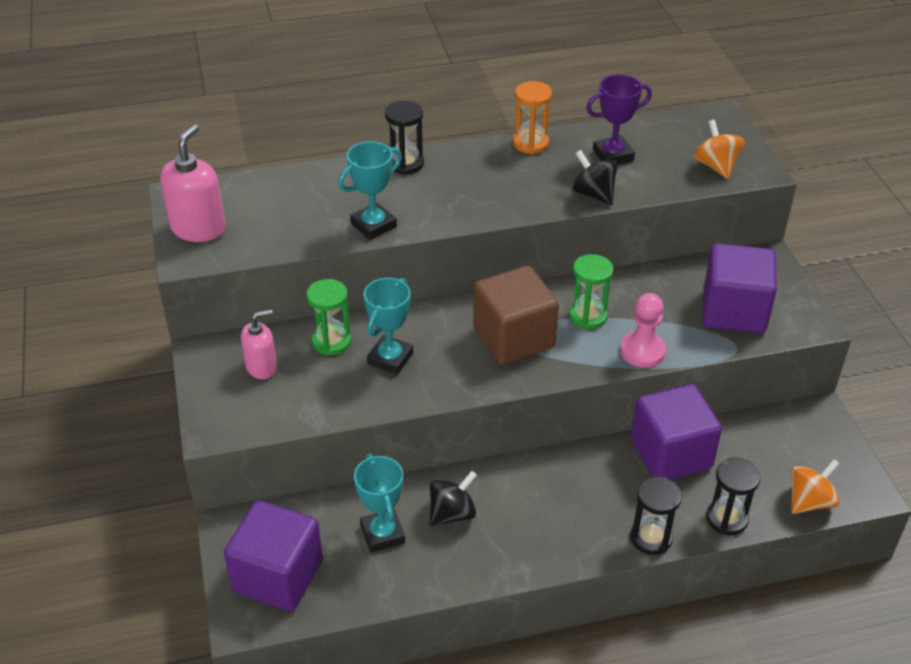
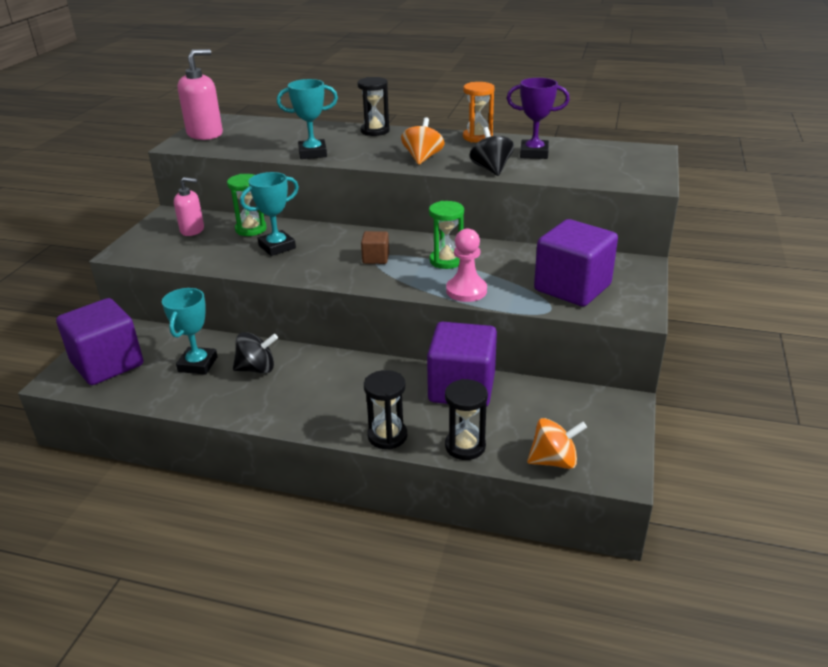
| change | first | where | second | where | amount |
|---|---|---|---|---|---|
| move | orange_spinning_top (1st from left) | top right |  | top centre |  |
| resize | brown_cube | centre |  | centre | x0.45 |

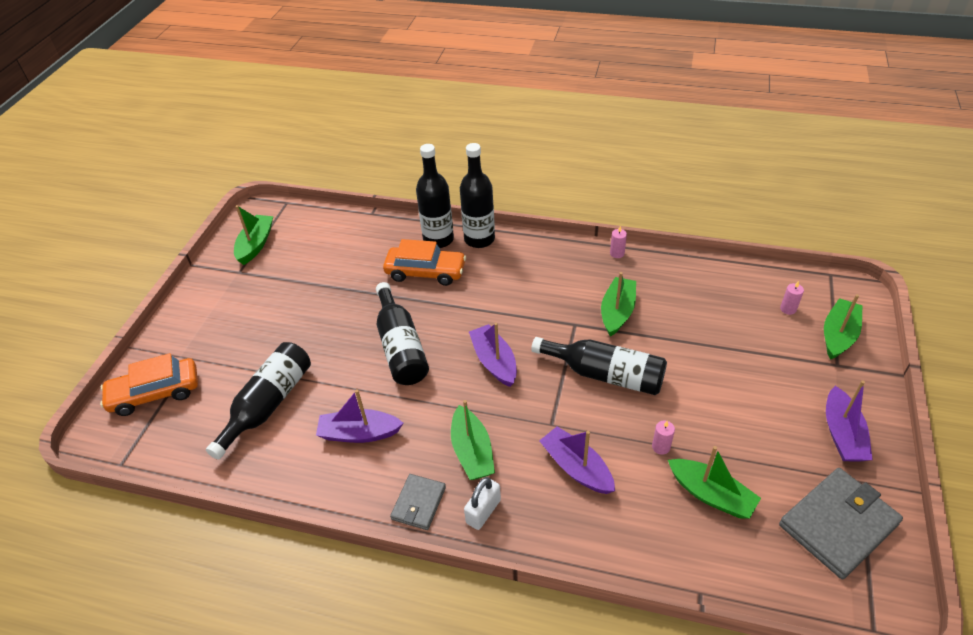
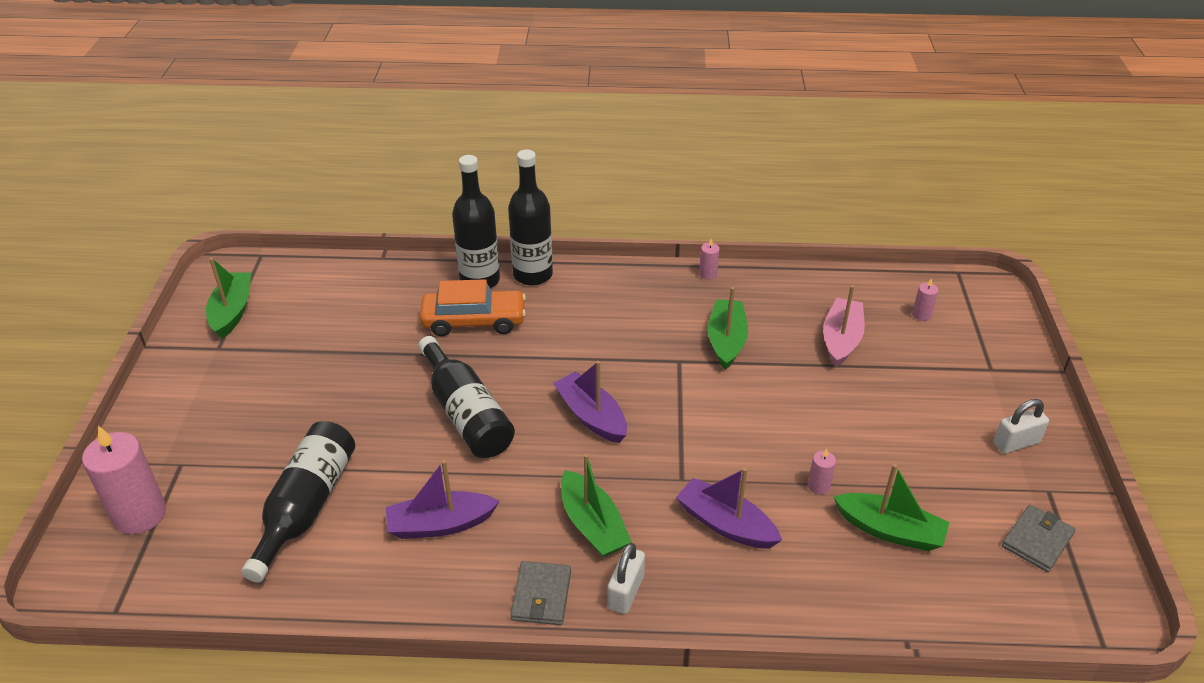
| change | first | where | second | where | amount |
|---|---|---|---|---|---|
| delete | green_boat (5th from left) | middle right |  |  |  |
| delete | black_bottle (5th from left) | centre |  |  |  |
| replace | orange_car (1st from left) | middle left | pink_candle (1st from left) | bottom left |  |
| replace | purple_boat (4th from left) | middle right | white_padlock (2nd from left) | middle right |  |
| resize | grey_wallet (2nd from left) | bottom right |  | bottom right | x0.56 |
| insert |  |  | pink_boat | middle right |  |

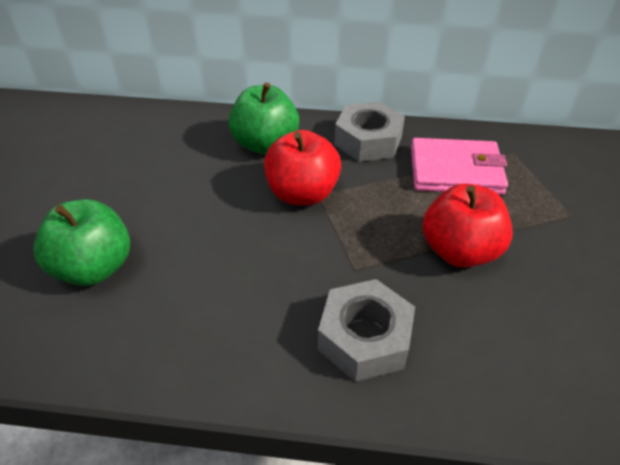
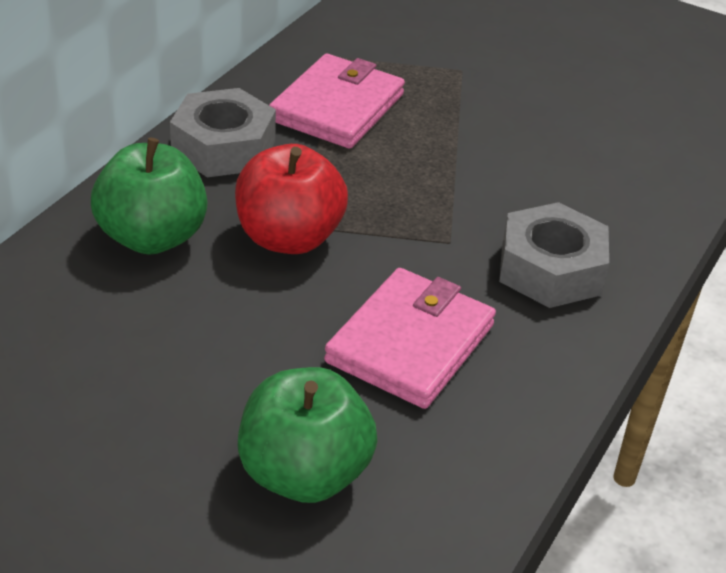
| change | first | where | second | where | amount |
|---|---|---|---|---|---|
| delete | red_apple (2nd from left) | middle right |  |  |  |
| insert |  |  | pink_wallet (2nd from left) | centre |  |

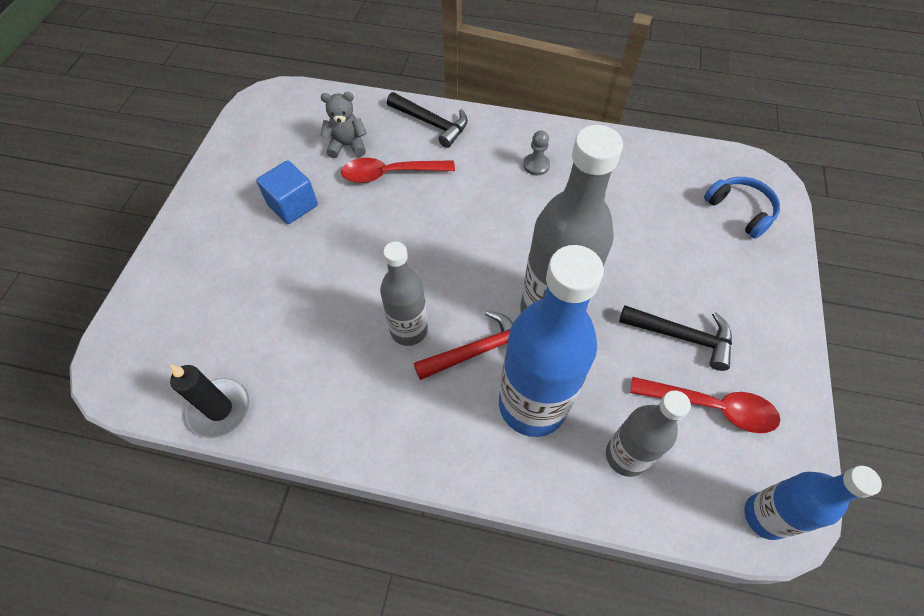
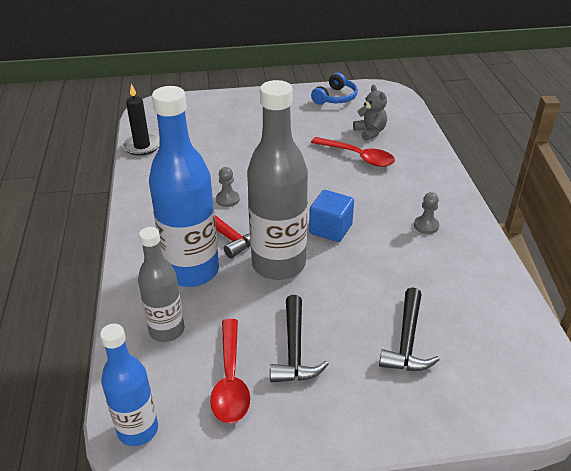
| change | first | where | second | where | amount |
|---|---|---|---|---|---|
| move | black_hammer (1st from left in the first image) | top centre | black_hammer (2nd from left) | bottom right |  |
| rotate | red_spoon (1st from left in the first image) | top centre | red_spoon (2nd from left) | top centre | 150 degrees clockwise |
| move | blue_cube | top left |  | centre |  |
| move | blue_headphones | middle right |  | top centre |  |
| replace | grey_bottle (1st from left) | centre | grey_pawn (1st from left) | centre |  |

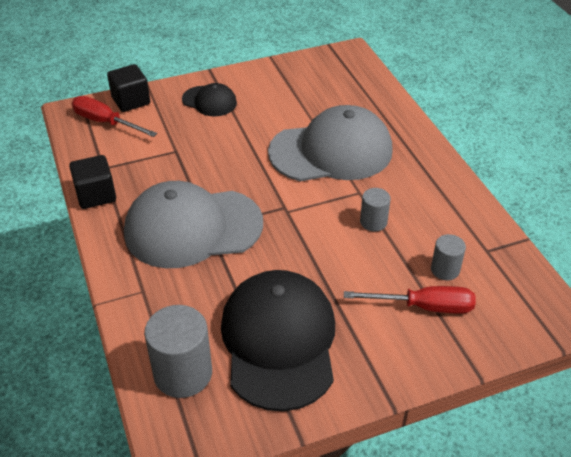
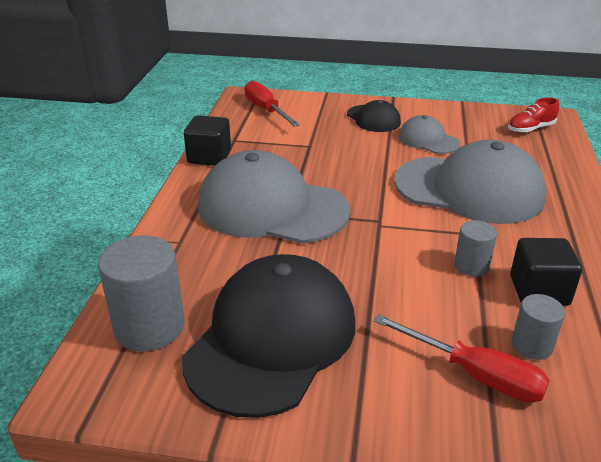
| change | first | where | second | where | amount |
|---|---|---|---|---|---|
| move | black_cube (2nd from left) | top left |  | middle right |  |
| insert |  |  | red_shoe | top right |  |
| insert |  |  | grey_cap (2nd from left) | top right |  |

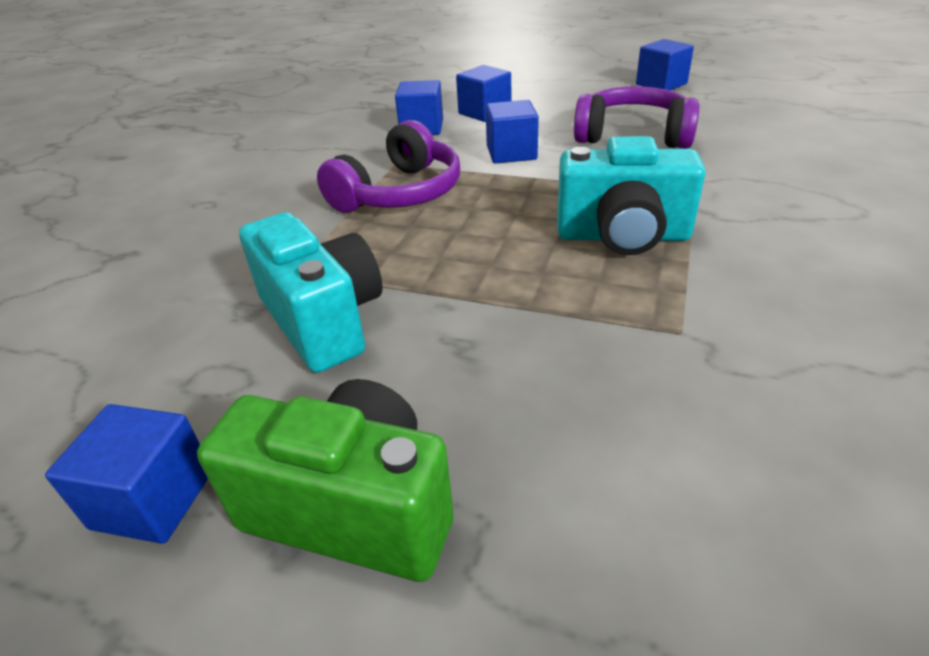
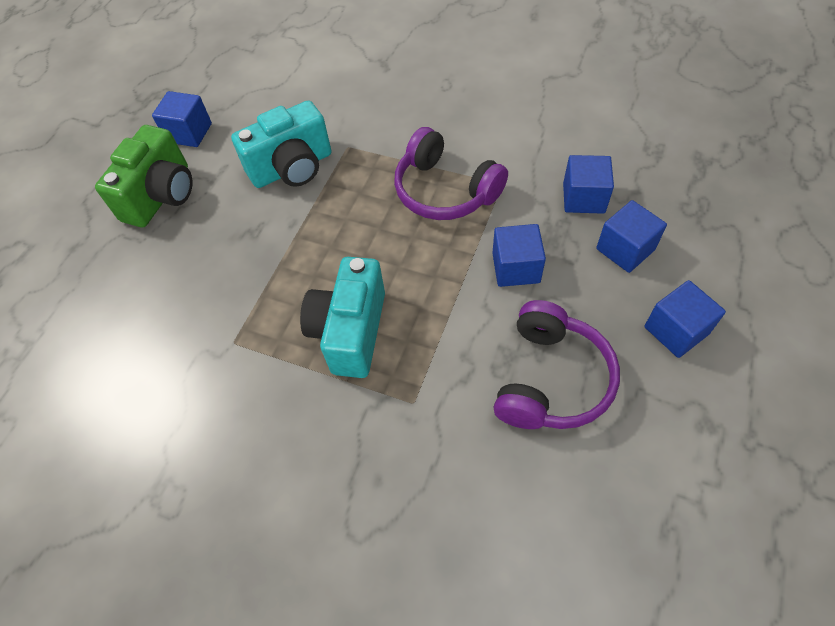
| change | first | where | second | where | amount |
|---|---|---|---|---|---|
| move | blue_cube (5th from left) | top right |  | middle right |  |

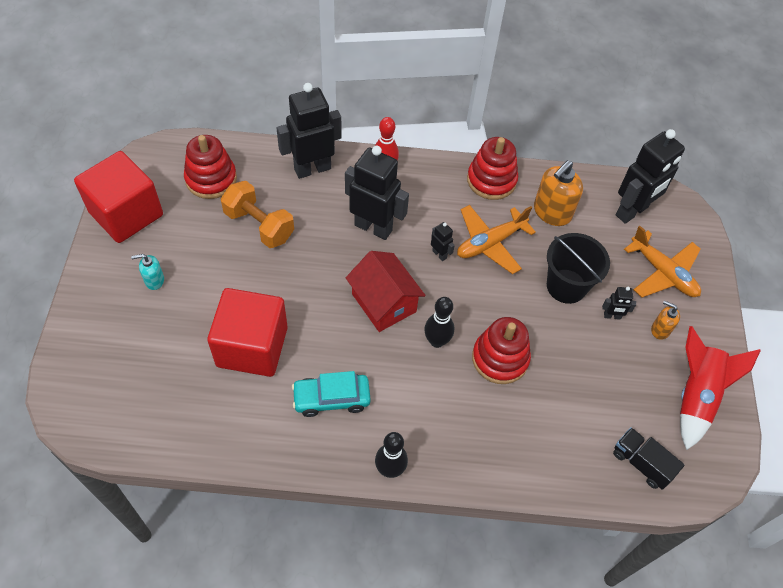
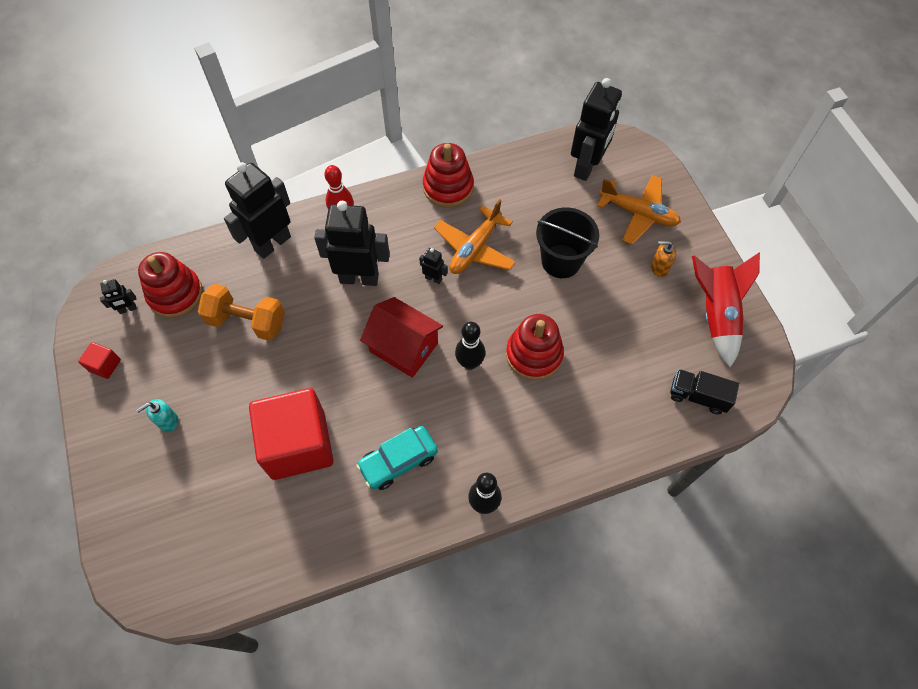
| change | first | where | second | where | amount |
|---|---|---|---|---|---|
| resize | red_cube (1st from left) | middle left |  | middle left | x0.40 |
| delete | orange_soap_dispenser (1st from left) | top right |  |  |  |
| move | black_robot (4th from left in the first image) | middle right | black_robot (1st from left) | middle left |  |

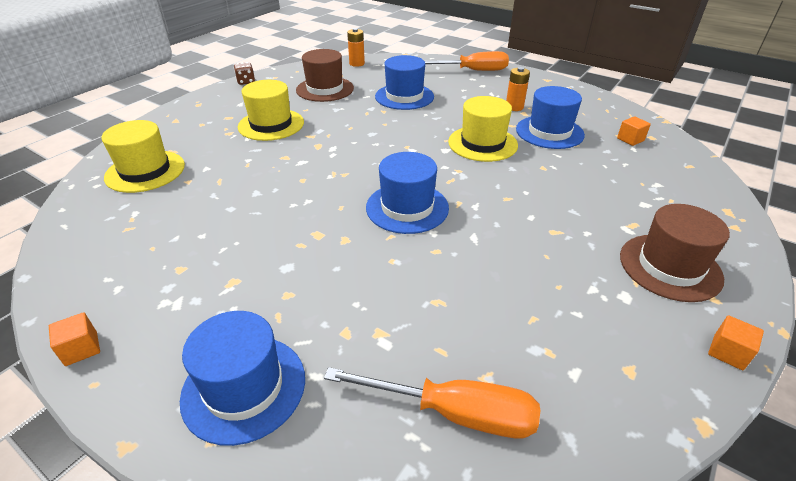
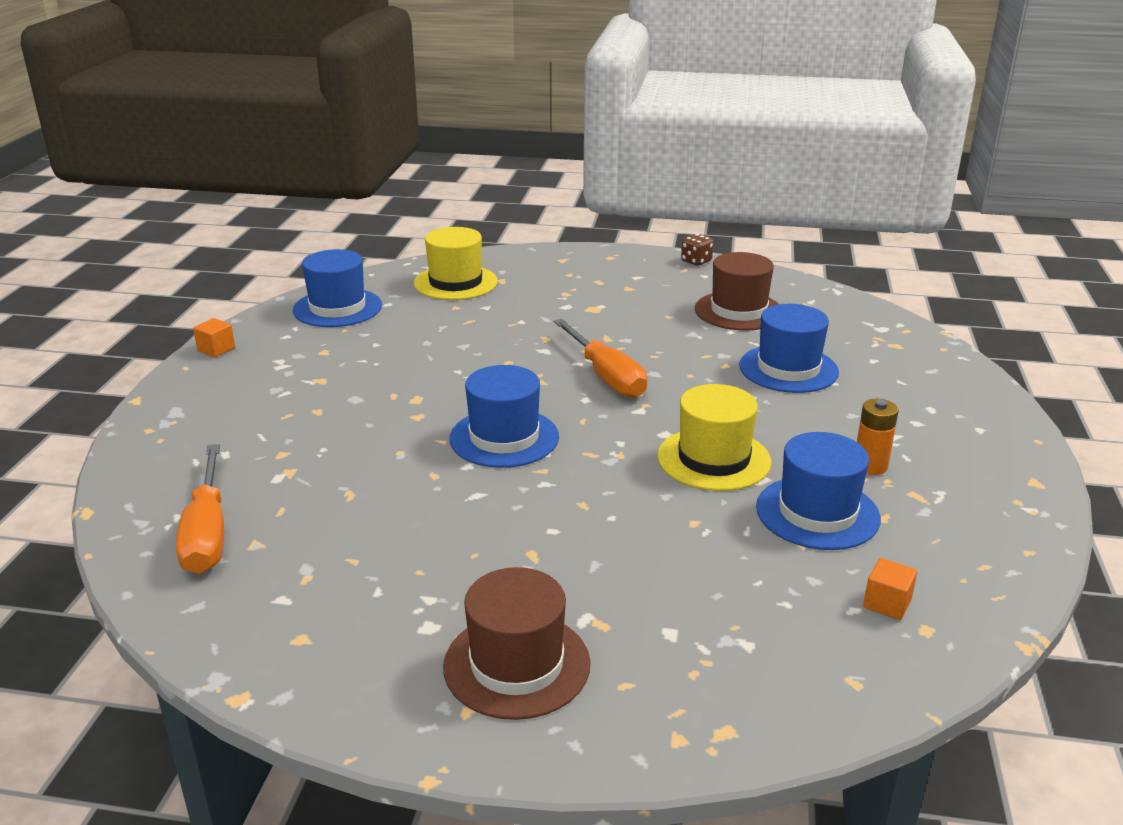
| change | first | where | second | where | amount |
|---|---|---|---|---|---|
| delete | orange_battery (1st from left) | top centre |  |  |  |
| move | orange_screwdriver (2nd from left) | top centre |  | centre |  |
| delete | yellow_hat (2nd from left) | top centre |  |  |  |
| move | blue_hat (1st from left) | bottom left |  | middle left |  |
| delete | orange_cube (3rd from left) | bottom right |  |  |  |

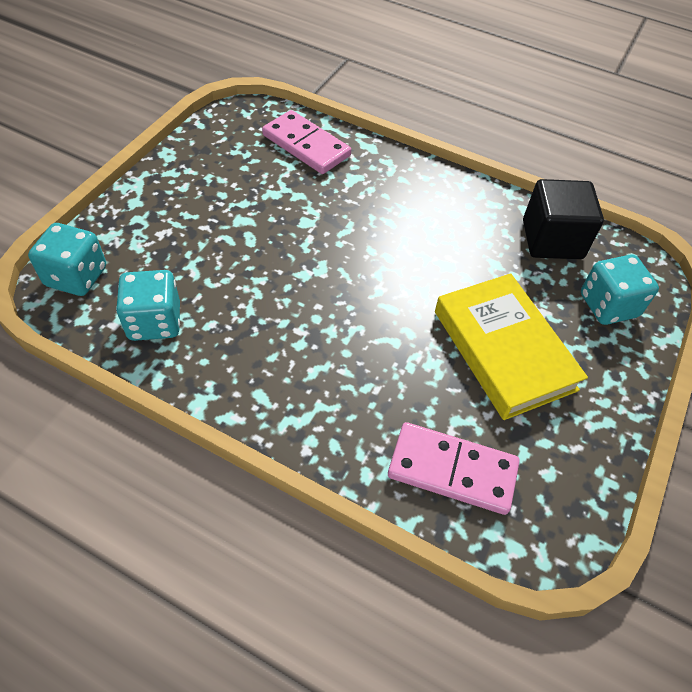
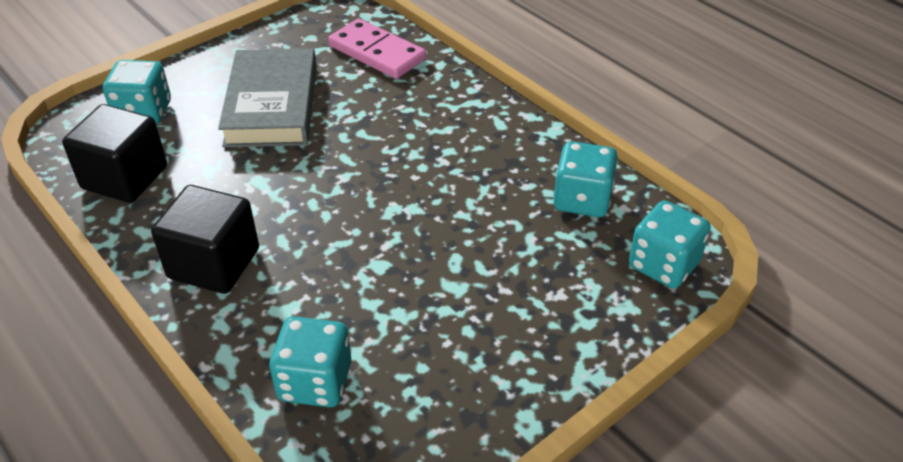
| change | first | where | second | where | amount |
|---|---|---|---|---|---|
| replace | pink_domino (1st from left) | top centre | turquoise_dice (2nd from left) | bottom centre |  |
| recolor | yellow_book | middle right | grey_book | top left |  |
| insert |  |  | black_cube (2nd from left) | middle left |  |

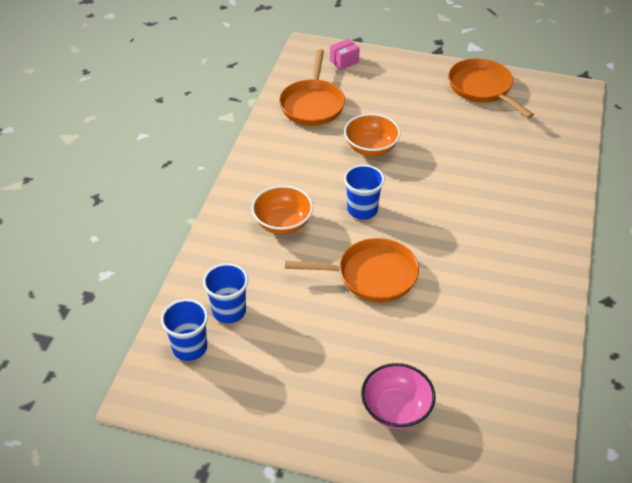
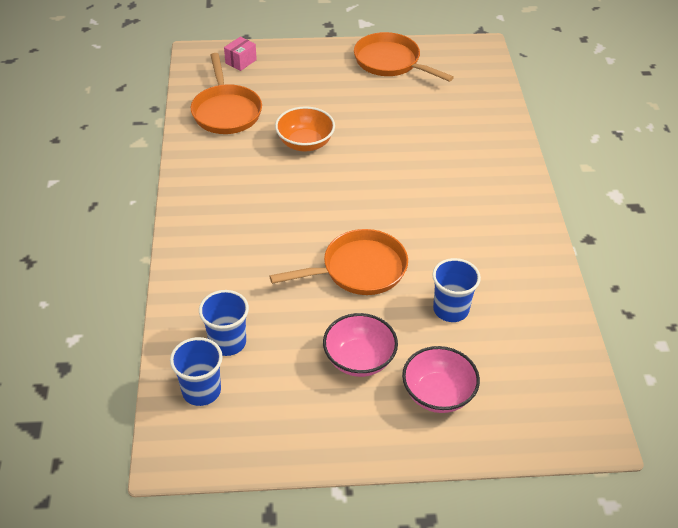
| change | first | where | second | where | amount |
|---|---|---|---|---|---|
| move | blue_cup (3rd from left) | centre |  | middle right |  |
| delete | orange_bowl (1st from left) | centre |  |  |  |
| insert |  |  | pink_bowl (1st from left) | centre |  |

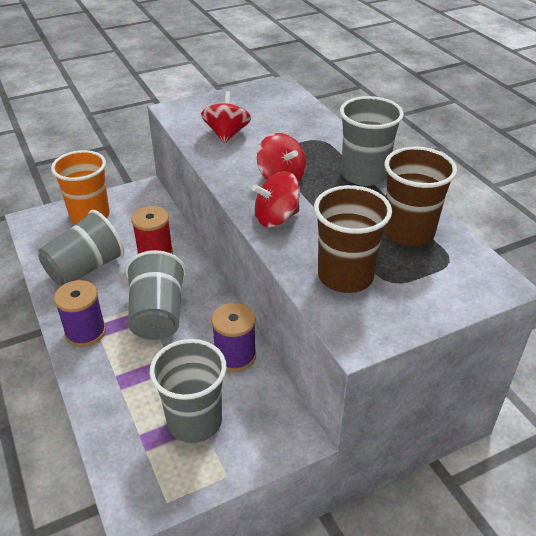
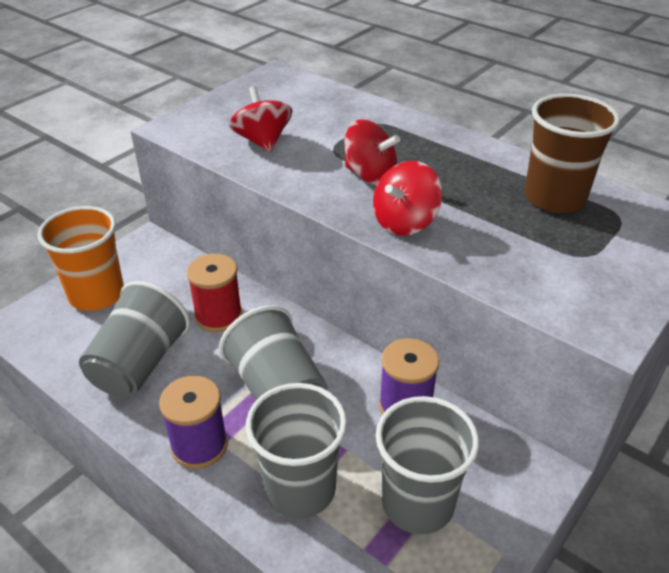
| change | first | where | second | where | amount |
|---|---|---|---|---|---|
| move | grey_cup (4th from left in the first image) | top right | grey_cup (3rd from left) | bottom centre |  |
| delete | brown_cup (1st from left) | centre |  |  |  |

